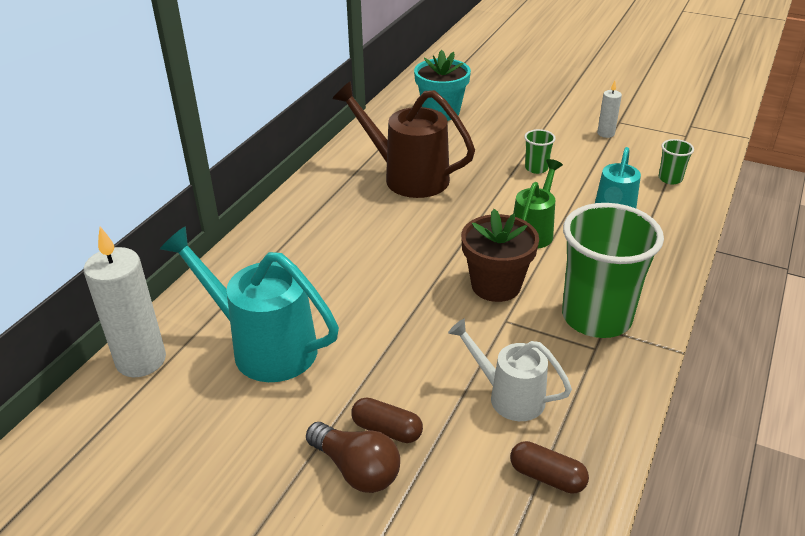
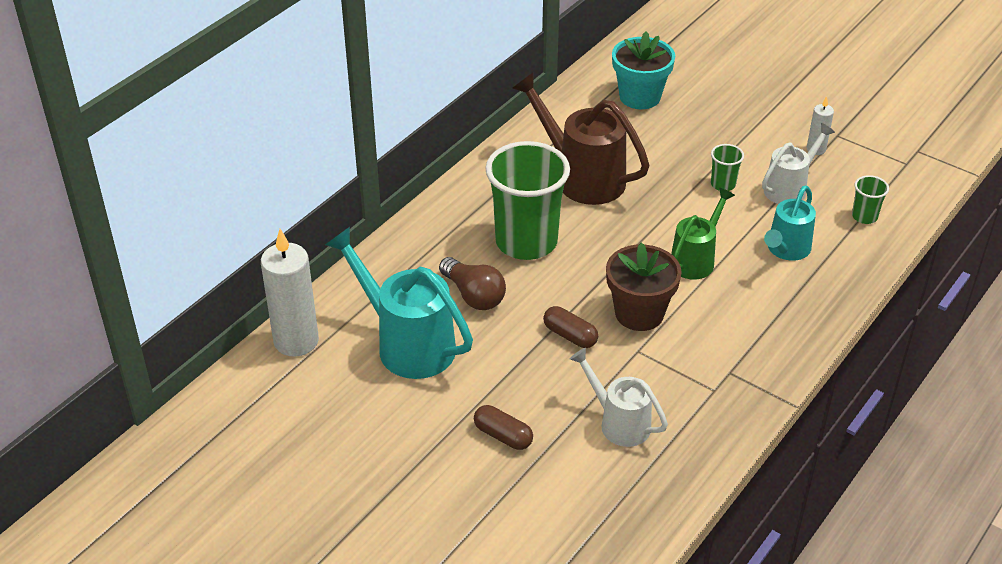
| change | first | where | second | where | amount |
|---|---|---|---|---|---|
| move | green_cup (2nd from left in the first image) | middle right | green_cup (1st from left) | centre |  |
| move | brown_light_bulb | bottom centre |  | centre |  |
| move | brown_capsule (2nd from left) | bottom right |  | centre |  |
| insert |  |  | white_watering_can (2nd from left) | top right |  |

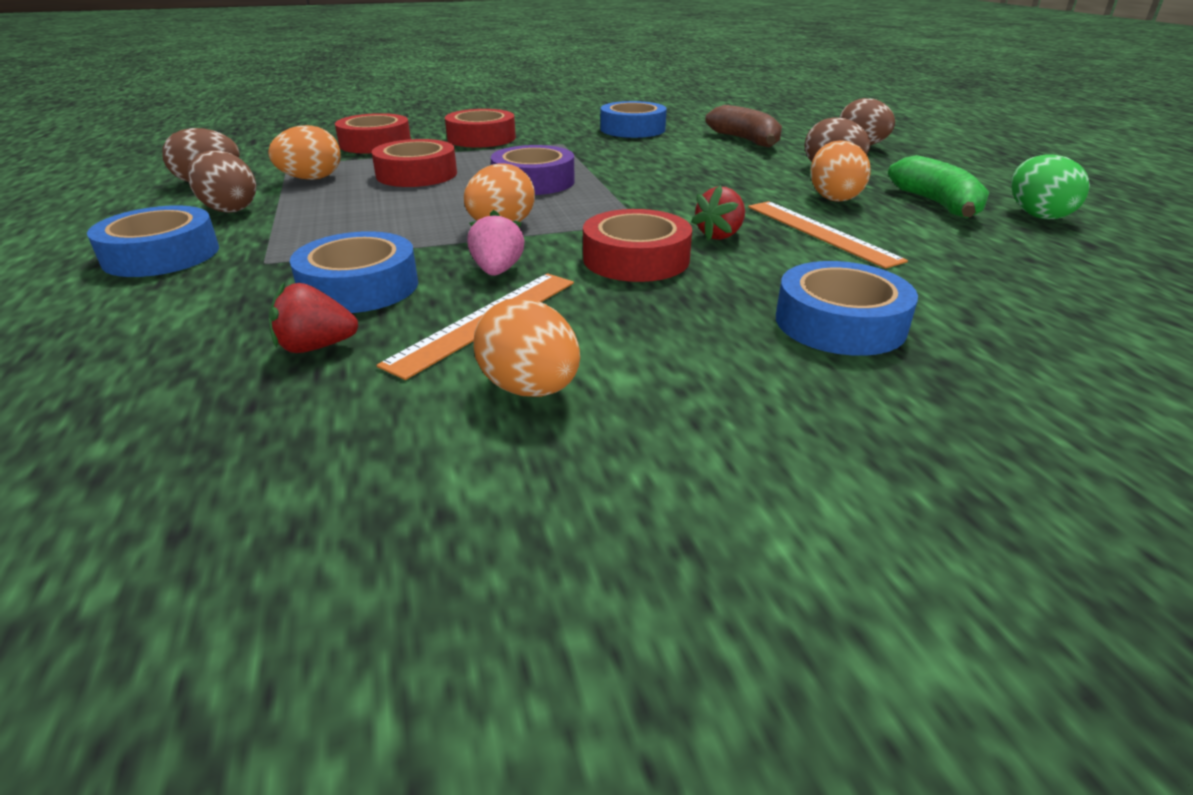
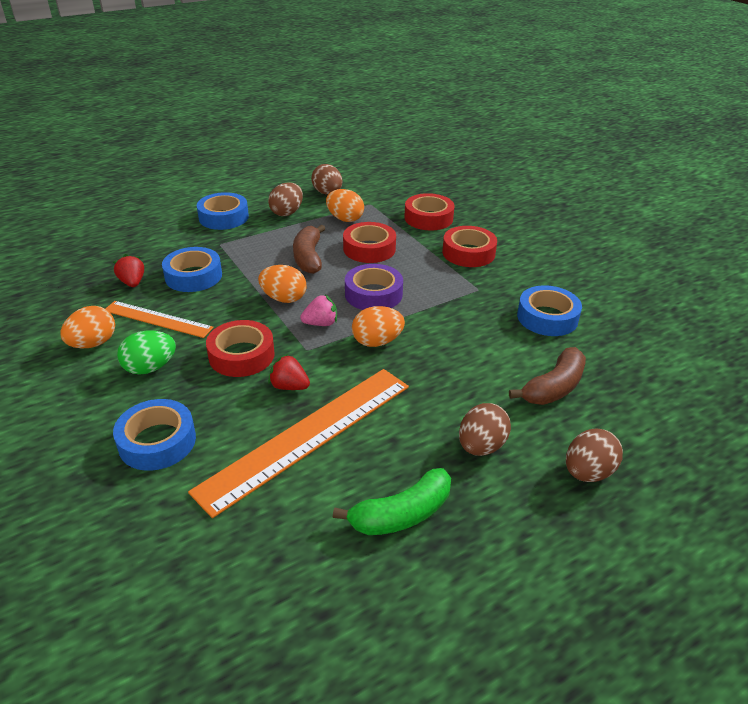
| change | first | where | second | where | amount |
|---|---|---|---|---|---|
| move | orange_egg (4th from left) | top right |  | centre |  |
| move | green_egg | top right |  | middle left |  |
| resize | orange_ruler (2nd from left) | top right |  | centre | x1.76 |
| move | pink_strawberry | top centre |  | centre |  |
| insert |  |  | brown_banana (1st from left) | centre |  |

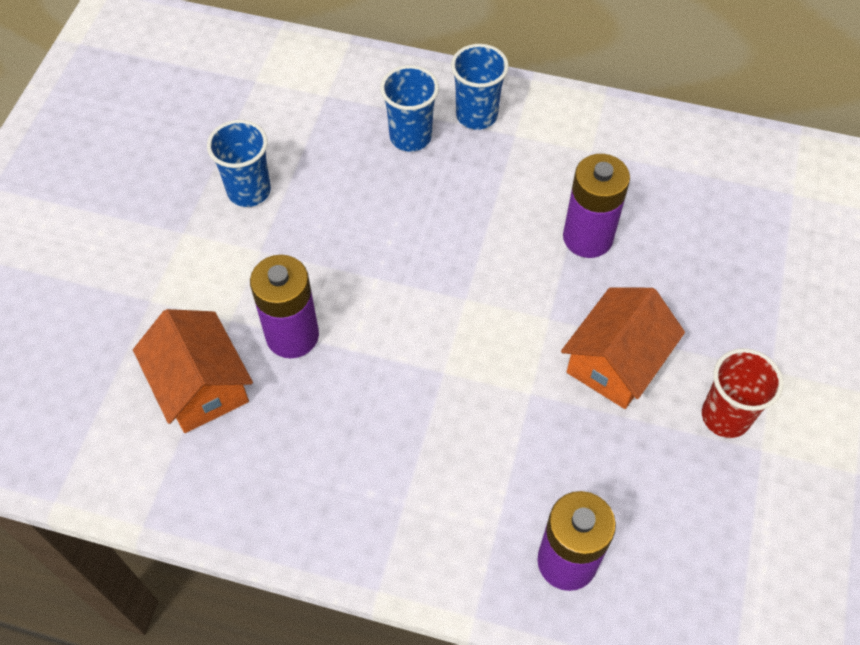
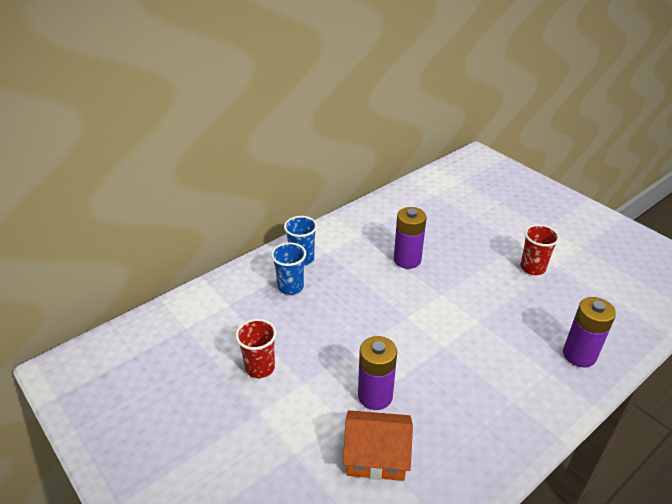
| change | first | where | second | where | amount |
|---|---|---|---|---|---|
| recolor | blue_cup (1st from left) | top left | red_cup (1st from left) | bottom centre |  |
| delete | orange_house (2nd from left) | middle right |  |  |  |

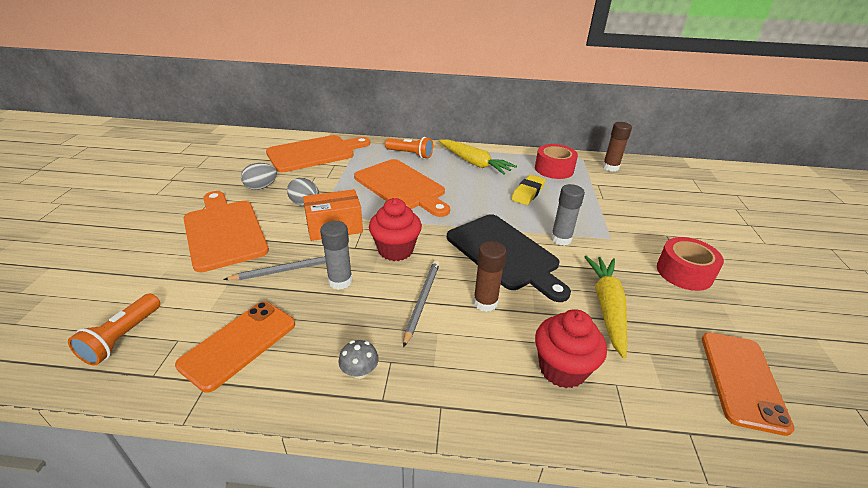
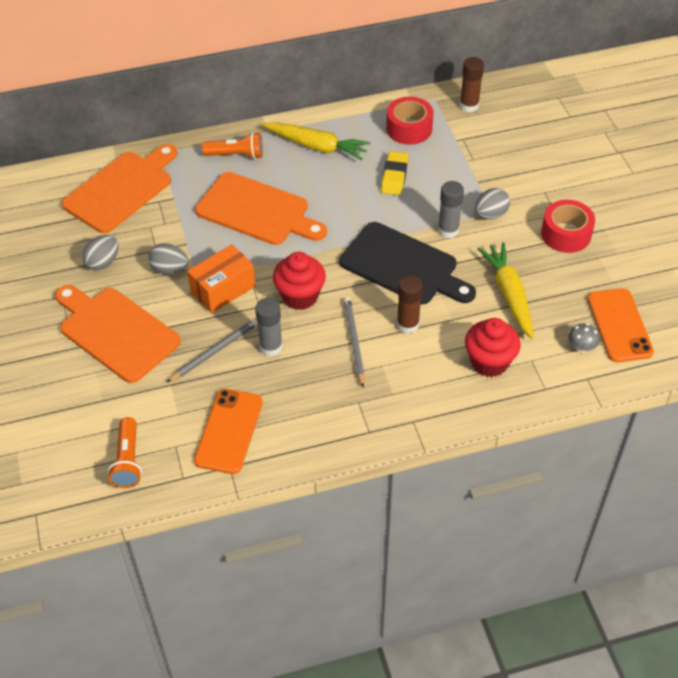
| change | first | where | second | where | amount |
|---|---|---|---|---|---|
| move | grey_mushroom | bottom centre |  | middle right |  |
| insert |  |  | grey_egg (3rd from left) | top right |  |

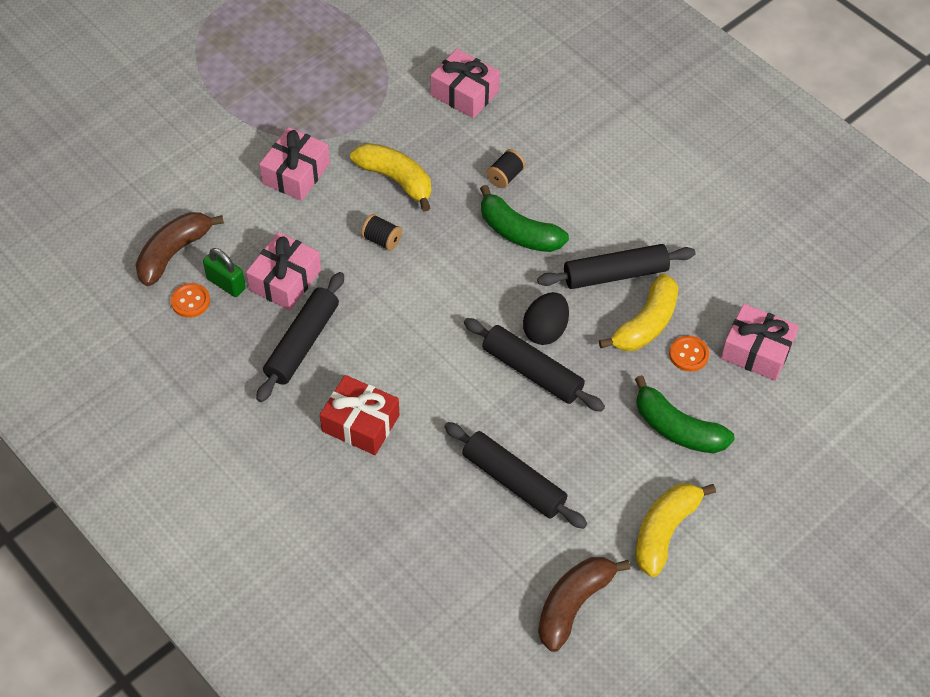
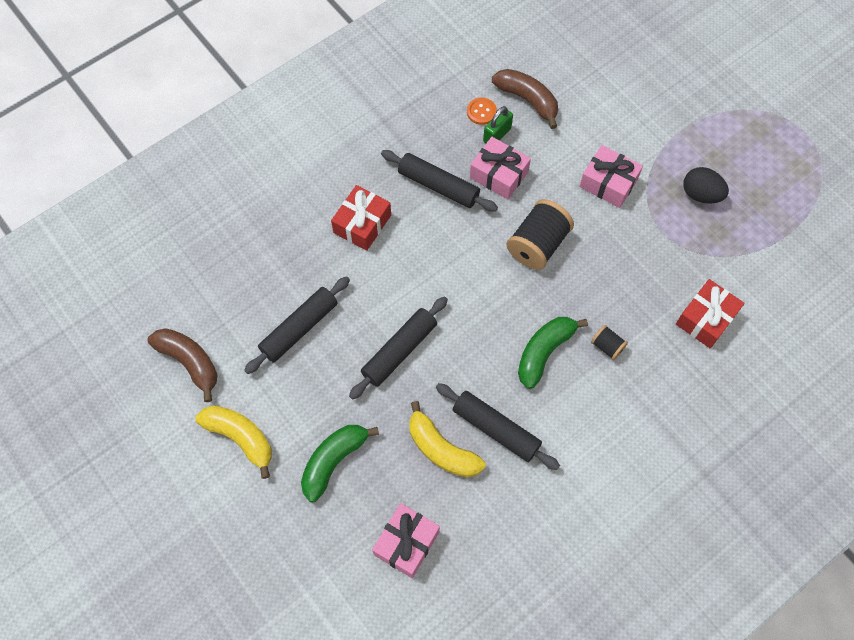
| change | first | where | second | where | amount |
|---|---|---|---|---|---|
| recolor | pink_gift (3rd from left) | top centre | red_gift (2nd from left) | middle right |  |
| delete | yellow_banana (1st from left) | top centre |  |  |  |
| resize | black_spool (1st from left) | top centre |  | centre | x2.02 |
| rotate | black_rolling_pin (4th from left) | centre |  | centre | 45 degrees counterclockwise |
| move | black_egg | centre |  | top right |  |
| delete | orange_button (2nd from left) | middle right |  |  |  |

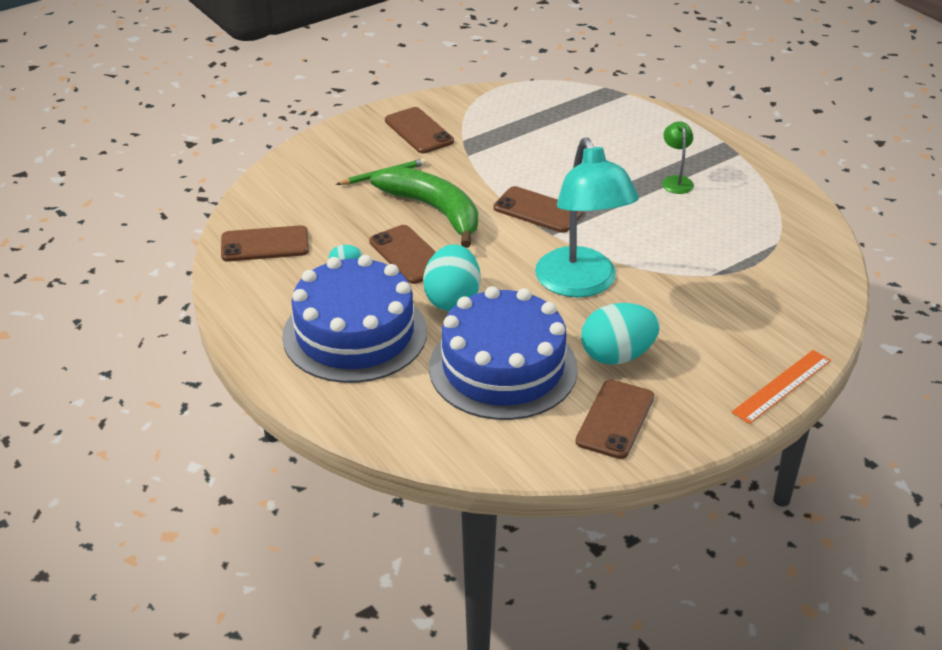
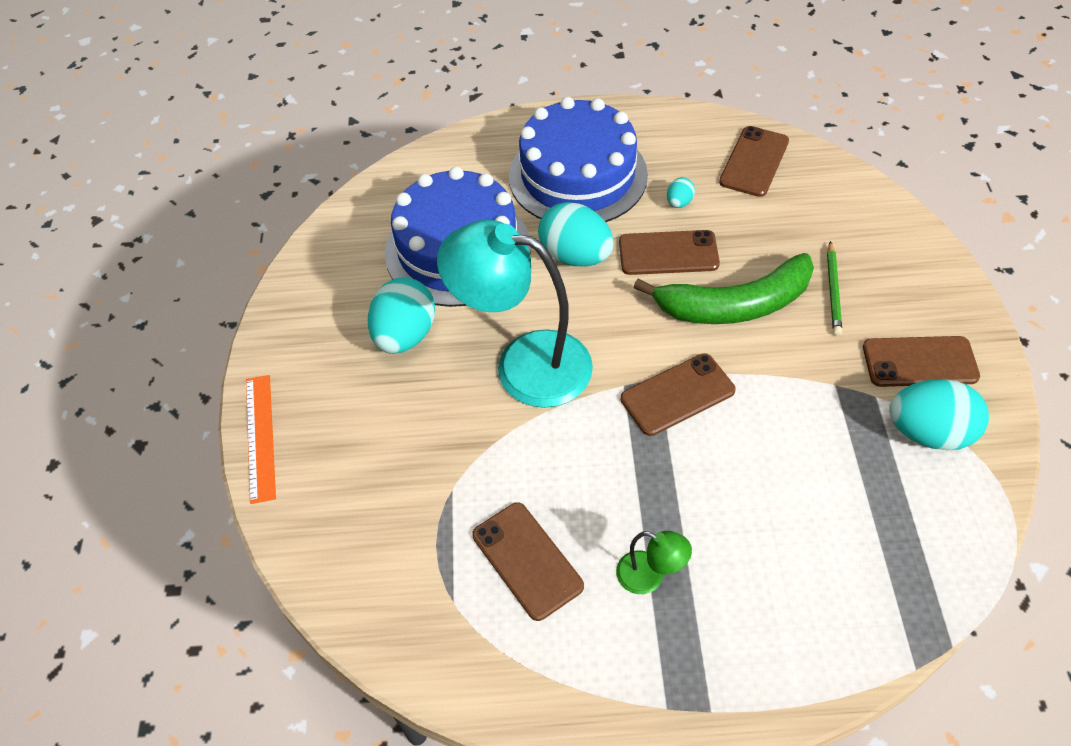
| change | first | where | second | where | amount |
|---|---|---|---|---|---|
| move | brown_phone (5th from left in the first image) | centre | brown_phone (1st from left) | bottom centre |  |
| insert |  |  | turquoise_egg (4th from left) | middle right |  |

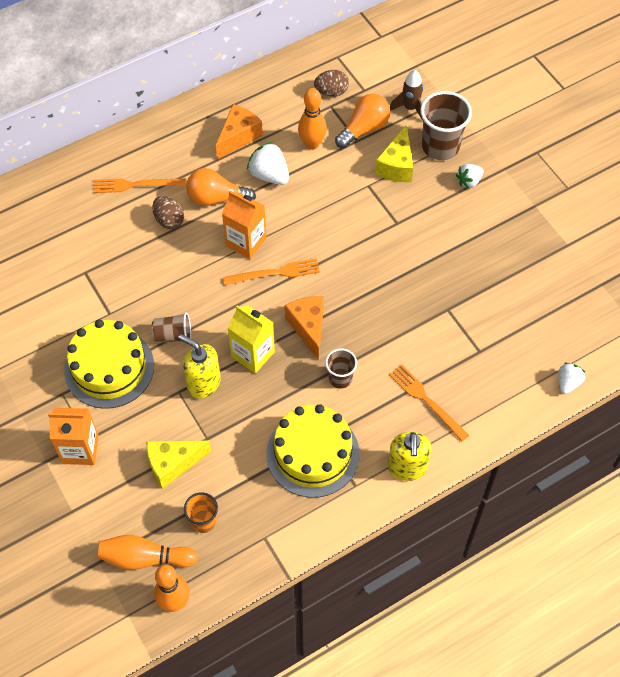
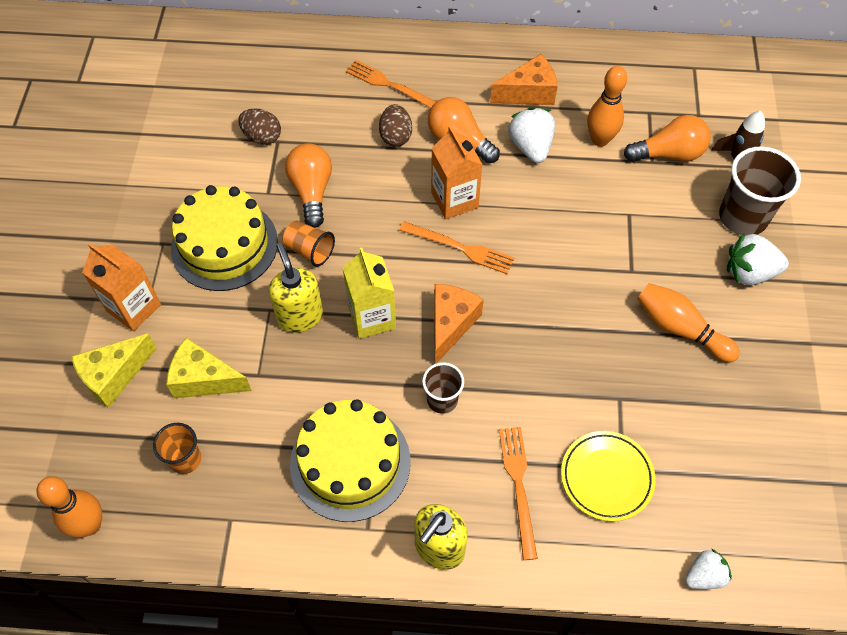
| change | first | where | second | where | amount |
|---|---|---|---|---|---|
| move | brown_egg (2nd from left in the first image) | top centre | brown_egg (1st from left) | top left |  |
| move | yellow_cheese (2nd from left in the first image) | top centre | yellow_cheese (1st from left) | middle left |  |
| resize | white_strawberry (2nd from left in the first image) | top right | white_strawberry (3rd from left) | middle right | x1.56 |
| recolor | brown_cup (1st from left) | middle left | orange_cup (2nd from left) | centre |  |
| move | orange_bowling_pin (1st from left in the first image) | bottom left | orange_bowling_pin (3rd from left) | middle right |  |
| insert |  |  | orange_light_bulb (1st from left) | top centre |  |
| insert |  |  | yellow_plate | bottom right |  |

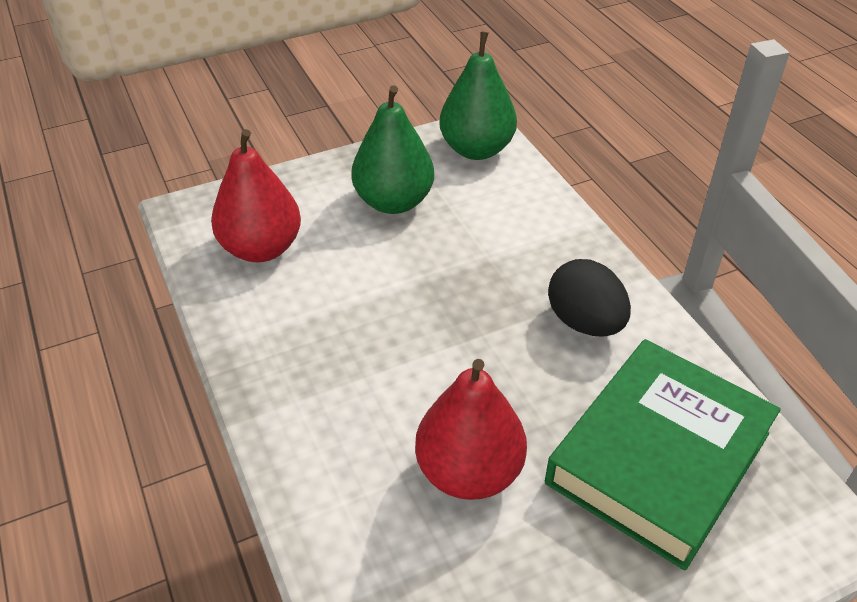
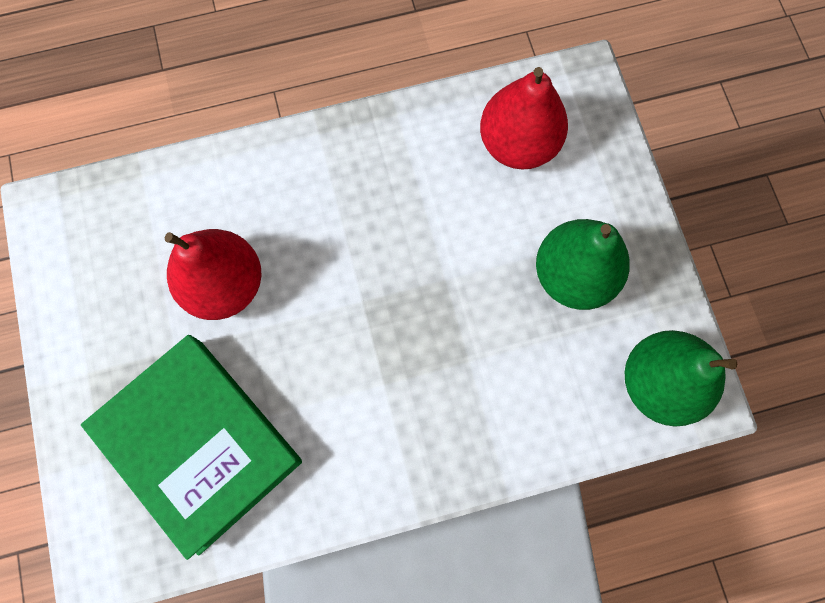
| change | first | where | second | where | amount |
|---|---|---|---|---|---|
| delete | black_egg | middle right |  |  |  |

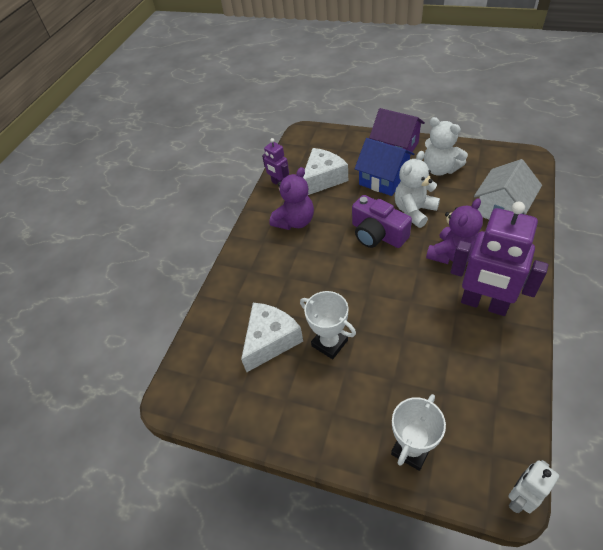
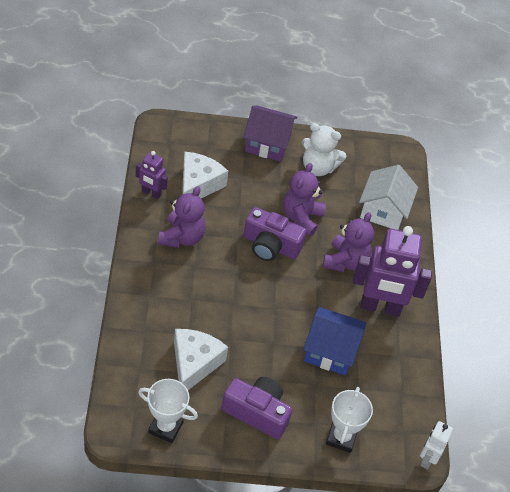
| change | first | where | second | where | amount |
|---|---|---|---|---|---|
| move | blue_house | top centre |  | bottom centre |  |
| recolor | white_teddy_bear (1st from left) | middle right | purple_teddy_bear (2nd from left) | centre |  |
| move | white_trophy (1st from left) | centre |  | bottom left |  |
| insert |  |  | purple_camera (1st from left) | bottom centre |  |

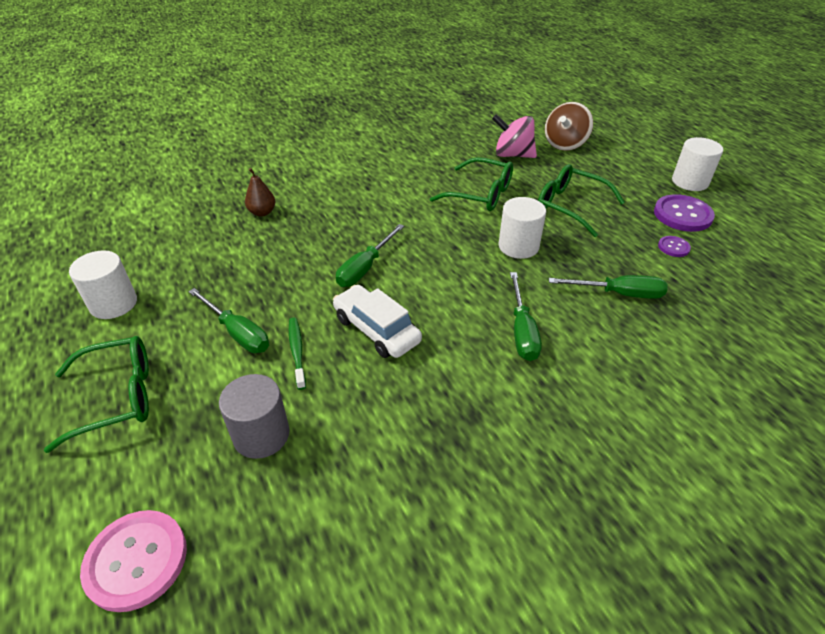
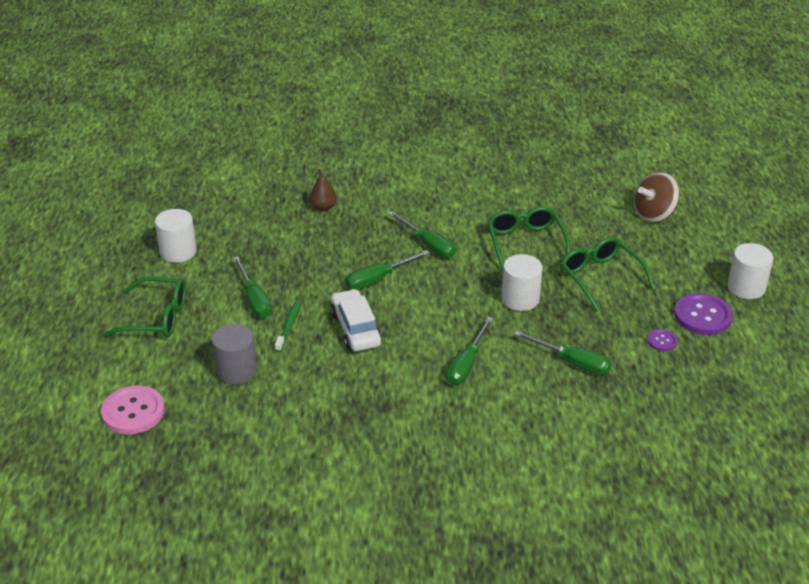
| change | first | where | second | where | amount |
|---|---|---|---|---|---|
| delete | pink_spinning_top | top centre |  |  |  |
| rotate | green_glasses (2nd from left) | top centre |  | centre | 150 degrees counterclockwise |
| insert |  |  | green_screwdriver (3rd from left) | centre |  |

